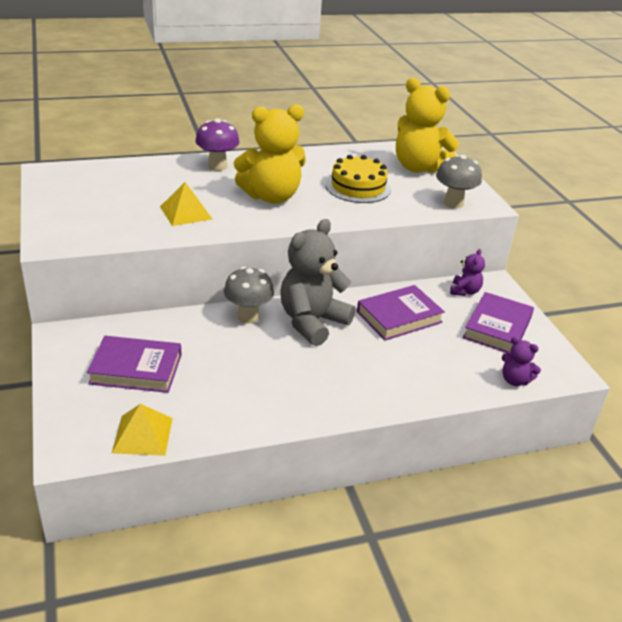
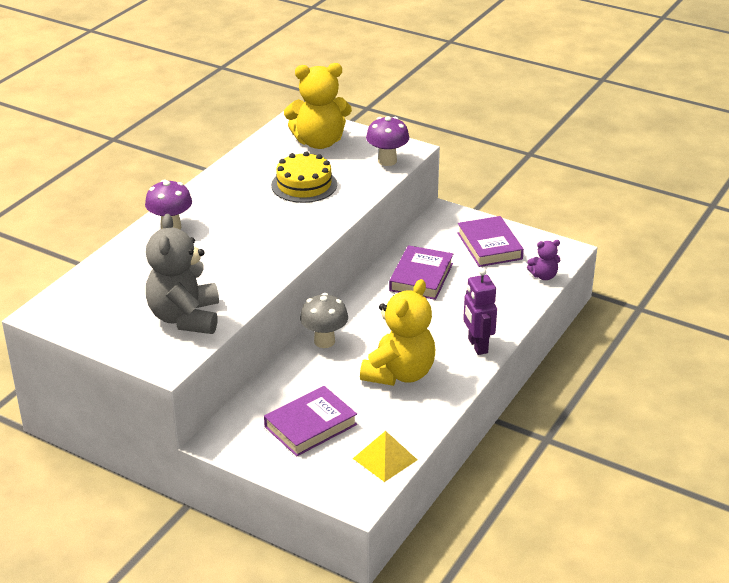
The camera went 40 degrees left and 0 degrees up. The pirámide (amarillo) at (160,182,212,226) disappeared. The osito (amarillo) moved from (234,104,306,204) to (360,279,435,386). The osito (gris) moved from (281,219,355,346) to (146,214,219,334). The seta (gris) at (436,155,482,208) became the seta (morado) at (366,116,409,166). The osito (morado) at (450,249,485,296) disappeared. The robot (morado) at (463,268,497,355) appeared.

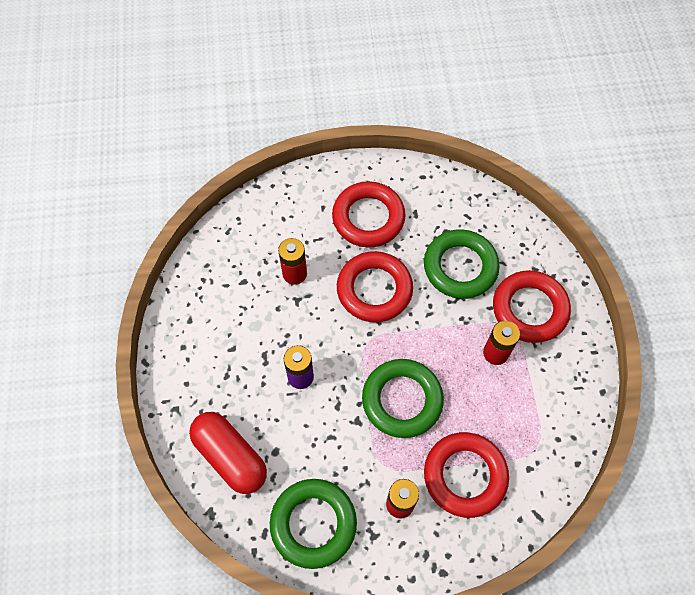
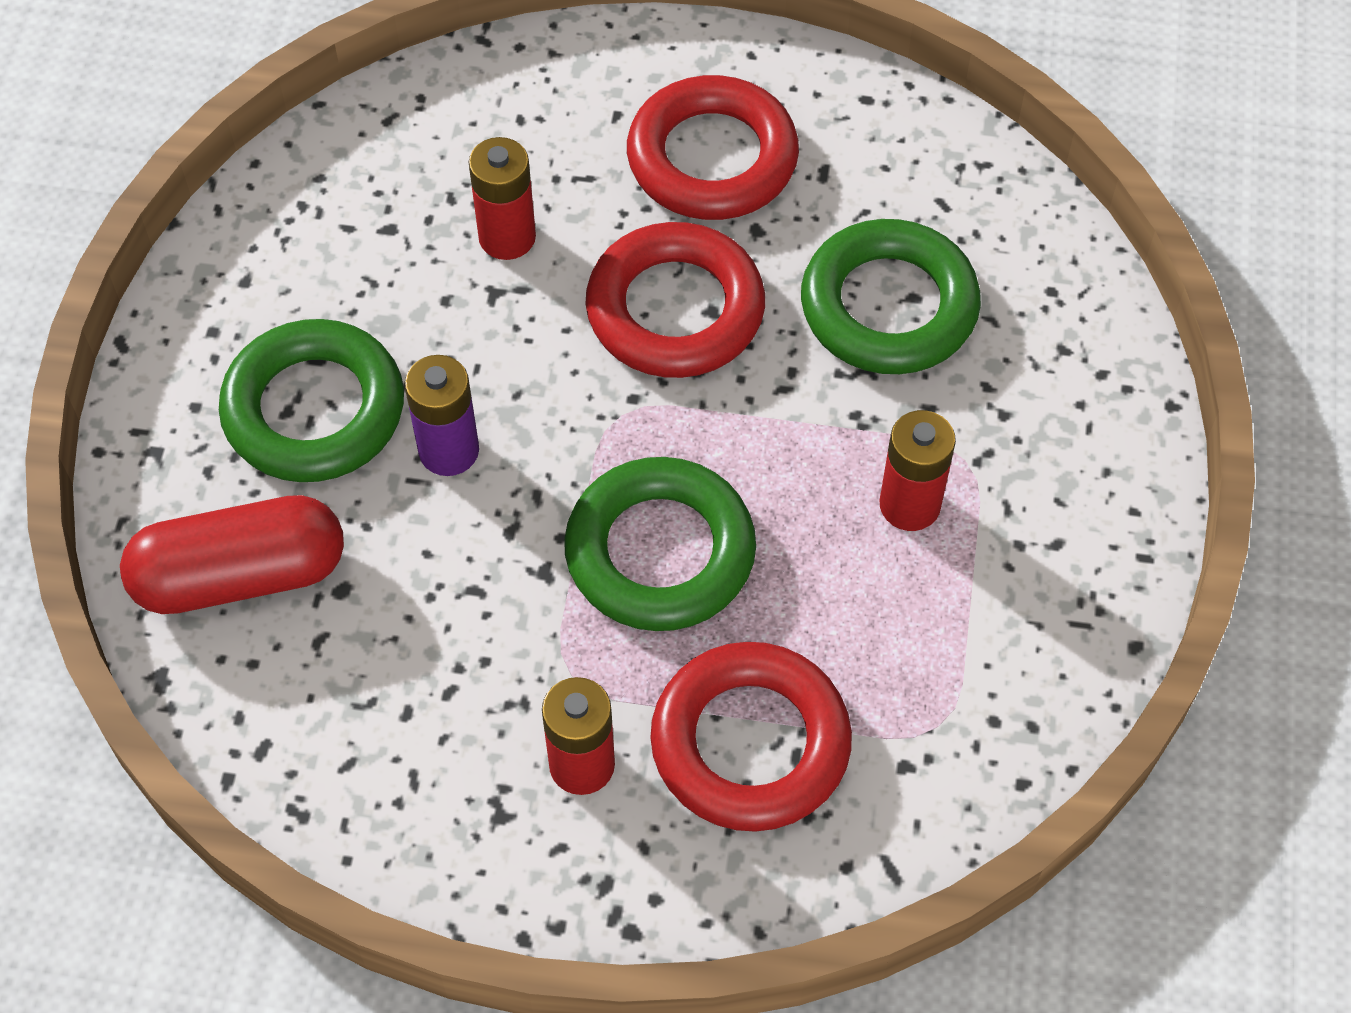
The camera went 15 degrees right and 5 degrees down. The cápsula (rojo) at (189,412,267,494) turned 75 degrees counterclockwise. The anillo (verde) moved from (270,479,357,569) to (219,319,404,482). The anillo (rojo) at (493,270,571,343) disappeared.

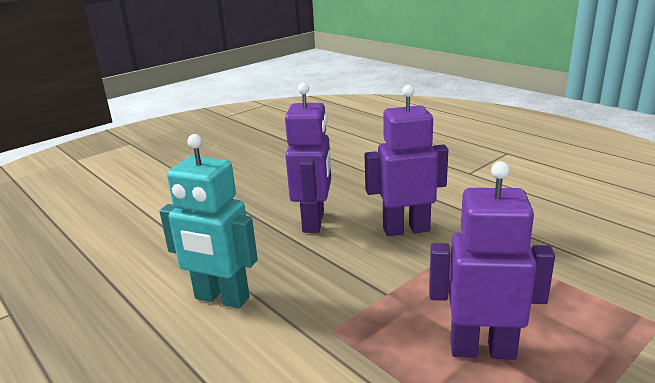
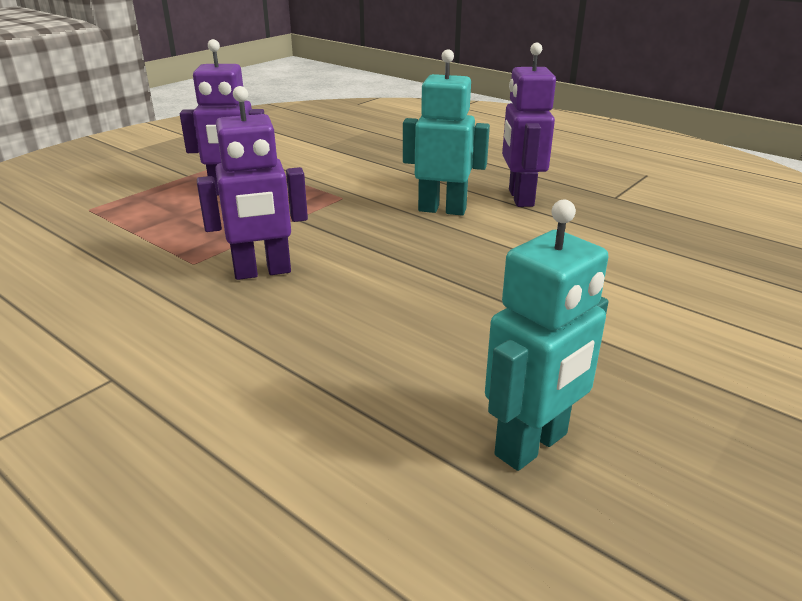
The camera went 170 degrees right and 5 degrees up. The robot (morado) moved from (285,83,331,233) to (502,43,556,207). The robot (turquesa) at (485,200,608,471) appeared.

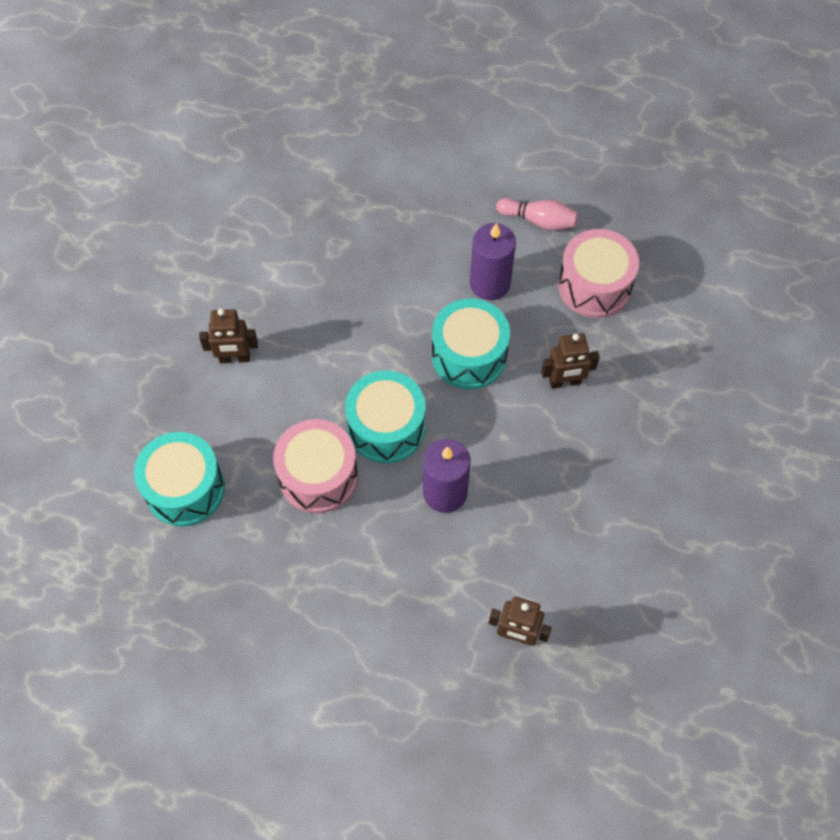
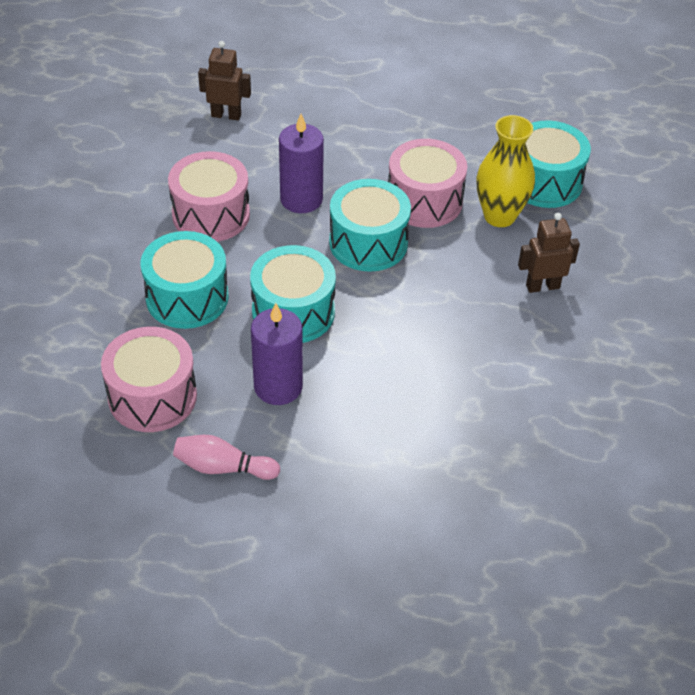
The camera went 170 degrees right and 15 degrees down. The robot (marrón) at (541,333,600,389) was replaced by the tambor (turquesa) at (141,231,229,329). The tambor (rosa) at (168,151,250,242) appeared. The florero (amarillo) at (476,115,535,227) appeared.

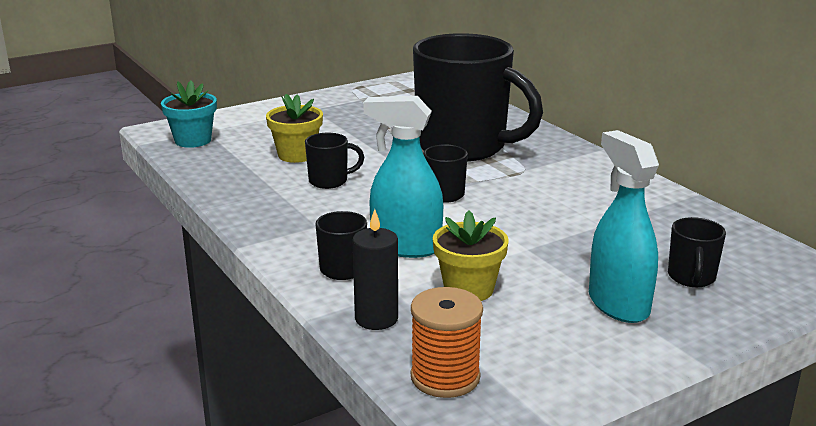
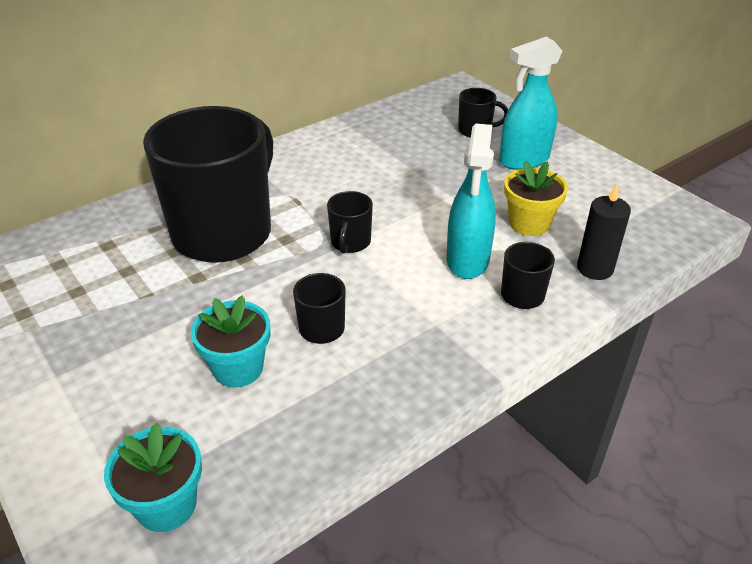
The camera went 95 degrees left and 15 degrees up. The maceta (amarillo) at (266,94,323,163) became the maceta (turquesa) at (191,295,270,388). The carrete (naranja) at (411,287,483,398) disappeared.

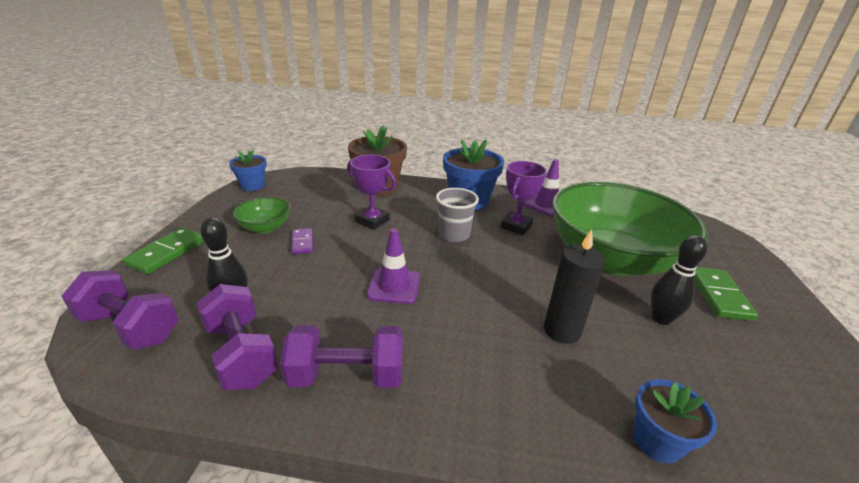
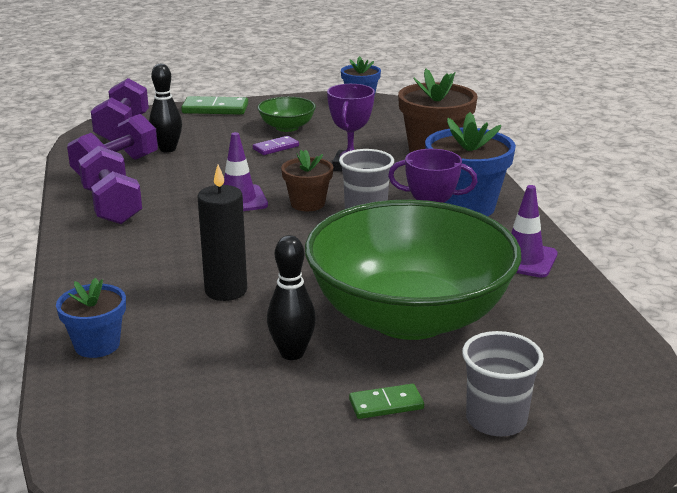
The camera went 70 degrees right and 5 degrees down. The ficha de dominó (verde) at (694,267,758,321) changed to 0.62 times the size. The maceta (marrón) at (281,149,333,211) appeared. The vaso (gris) at (462,331,544,436) appeared.

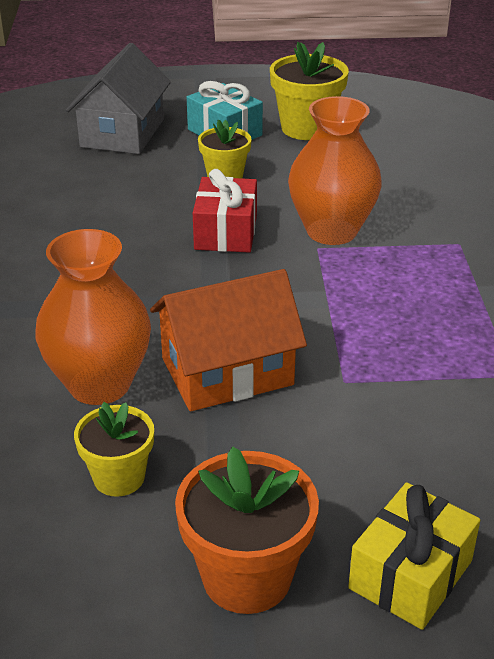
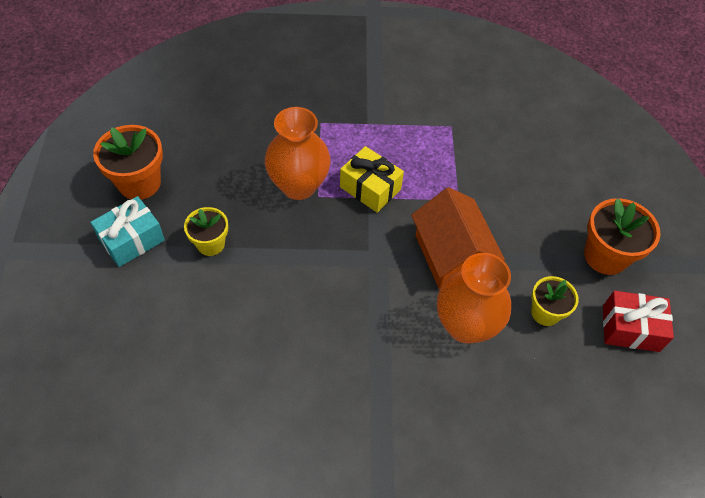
The camera went 90 degrees left and 20 degrees up. The casa (gris) at (66,43,171,154) disappeared. The regalo (rojo) moved from (193,169,257,253) to (603,291,674,352). The maceta (amarillo) at (270,42,349,140) became the maceta (naranja) at (93,125,163,200). The regalo (amarillo) moved from (348,483,480,630) to (340,146,404,213).

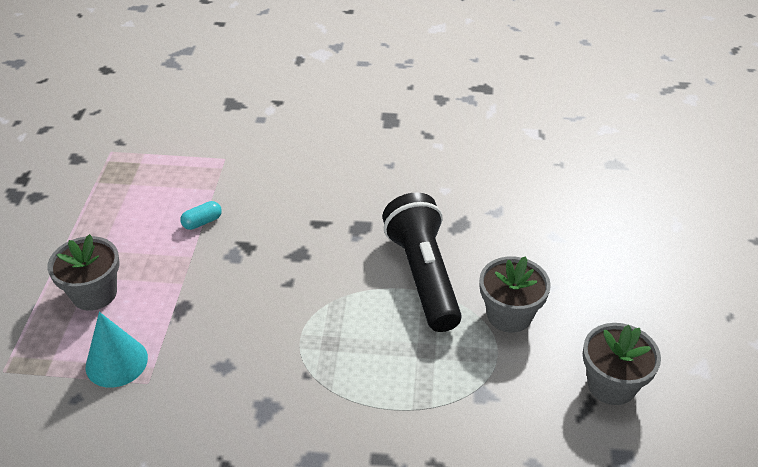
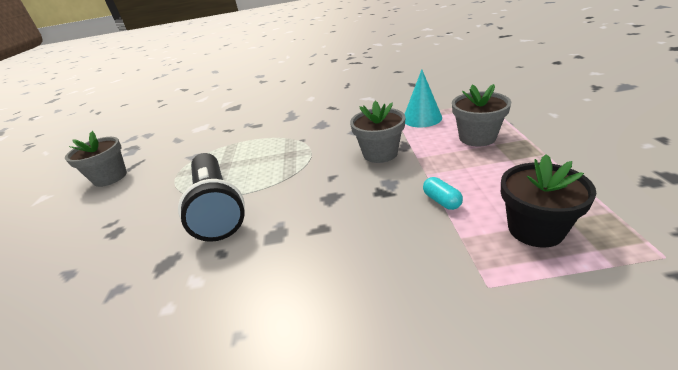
The camera went 175 degrees right and 10 degrees down. The cápsula (turquesa) at (180,201,222,230) turned 75 degrees counterclockwise. The maceta (gris) moved from (479,256,551,333) to (350,101,406,163). The maceta (negro) at (501,154,597,248) appeared.

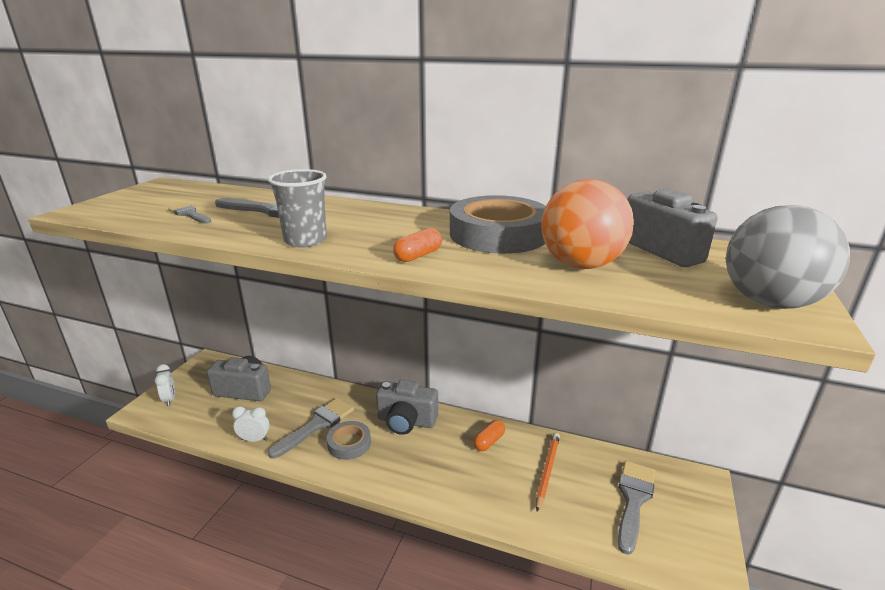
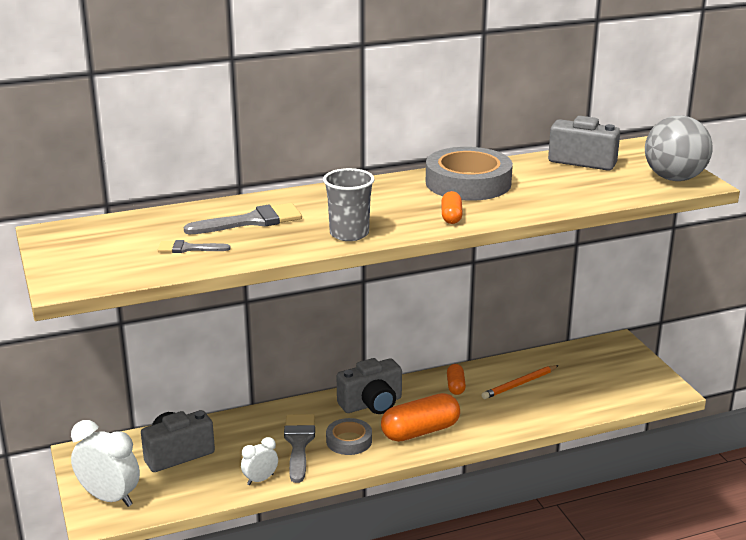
The camera went 40 degrees left and 0 degrees up. The despertador (blanco) at (155,364,175,406) changed to 1.82 times the size. The lápiz (naranja) at (536,433,560,511) turned 105 degrees counterclockwise. The pelota (naranja) at (541,179,634,269) disappeared. The pincel (gris) at (618,461,655,555) disappeared. The cápsula (naranja) at (381,393,460,442) appeared.

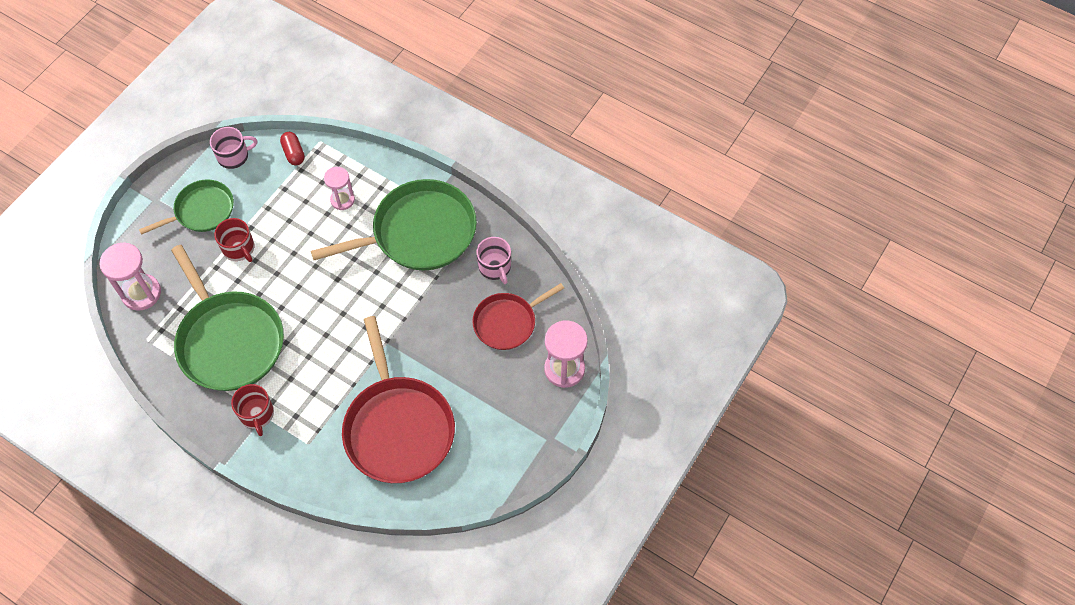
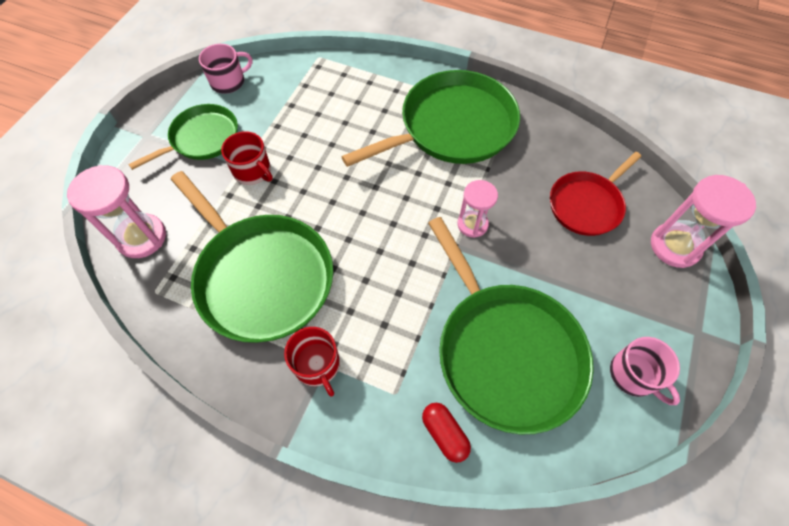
The camera went 10 degrees left and 0 degrees up. The cápsula (rojo) moved from (280,132,305,165) to (422,403,471,463). The reloj de arena (rosa) moved from (324,167,355,210) to (457,180,498,238). The sartén (rojo) at (342,316,455,483) became the sartén (verde) at (428,217,594,435). The taza (rosa) moved from (476,237,511,284) to (610,337,680,405).

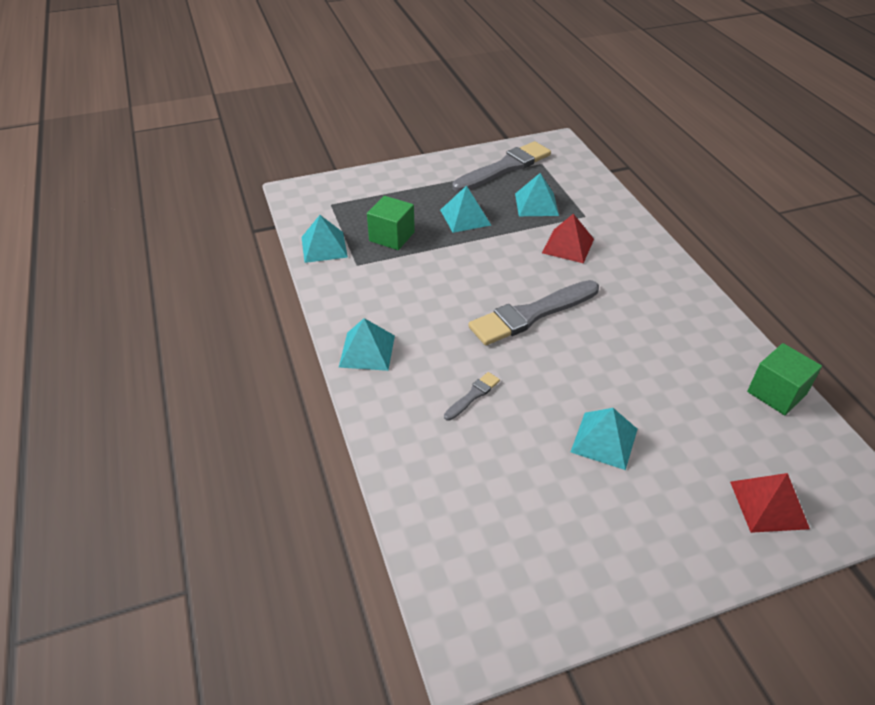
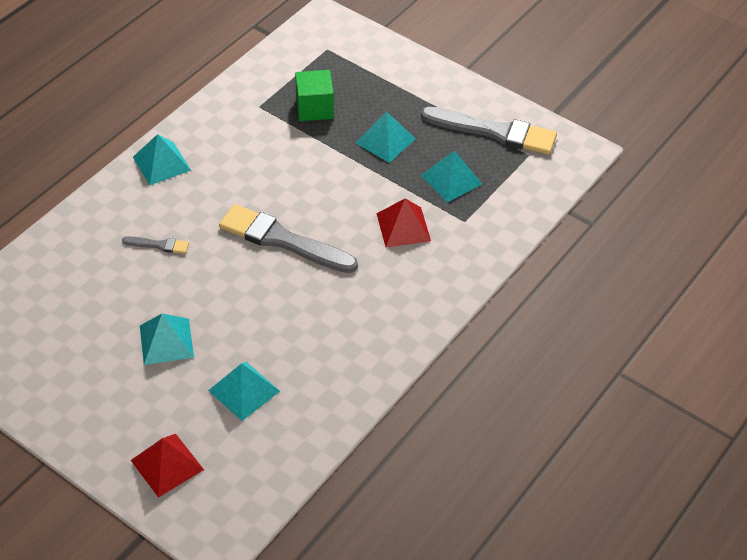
The camera went 55 degrees right and 5 degrees up. The pirámide (turquesa) moved from (302,215,348,263) to (208,362,280,421). The cubo (verde) at (747,343,822,415) disappeared.

